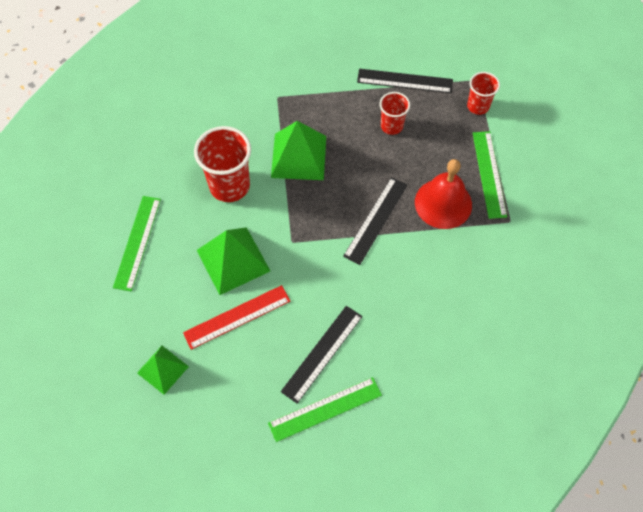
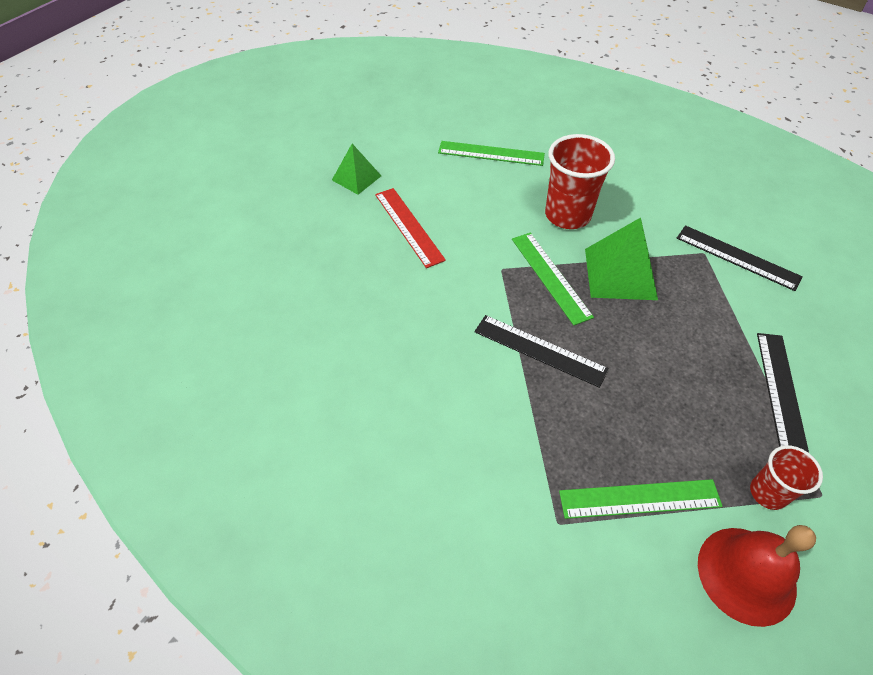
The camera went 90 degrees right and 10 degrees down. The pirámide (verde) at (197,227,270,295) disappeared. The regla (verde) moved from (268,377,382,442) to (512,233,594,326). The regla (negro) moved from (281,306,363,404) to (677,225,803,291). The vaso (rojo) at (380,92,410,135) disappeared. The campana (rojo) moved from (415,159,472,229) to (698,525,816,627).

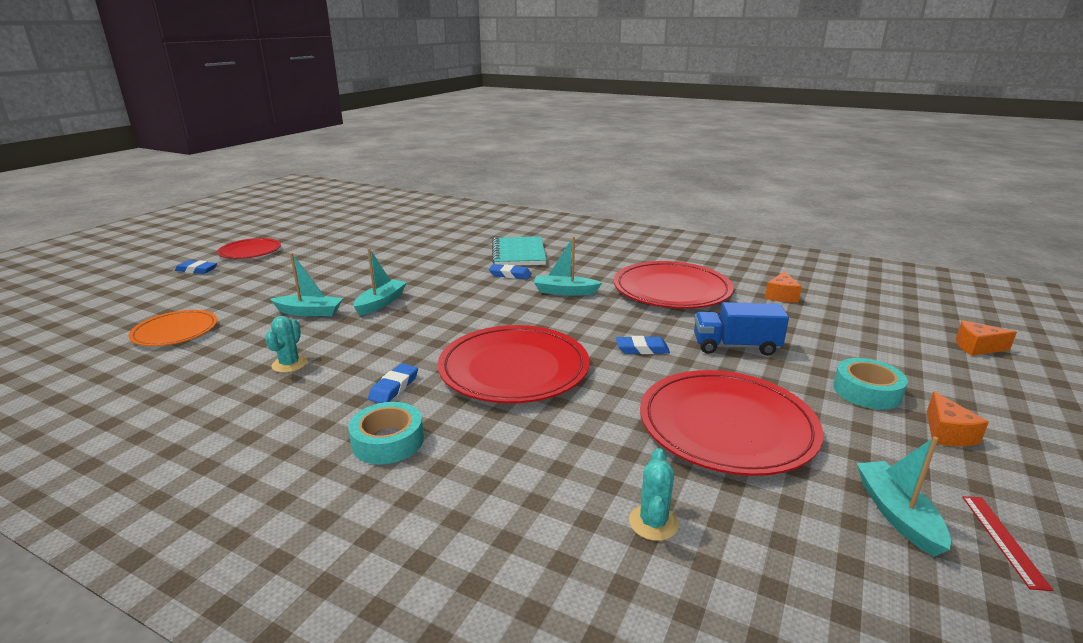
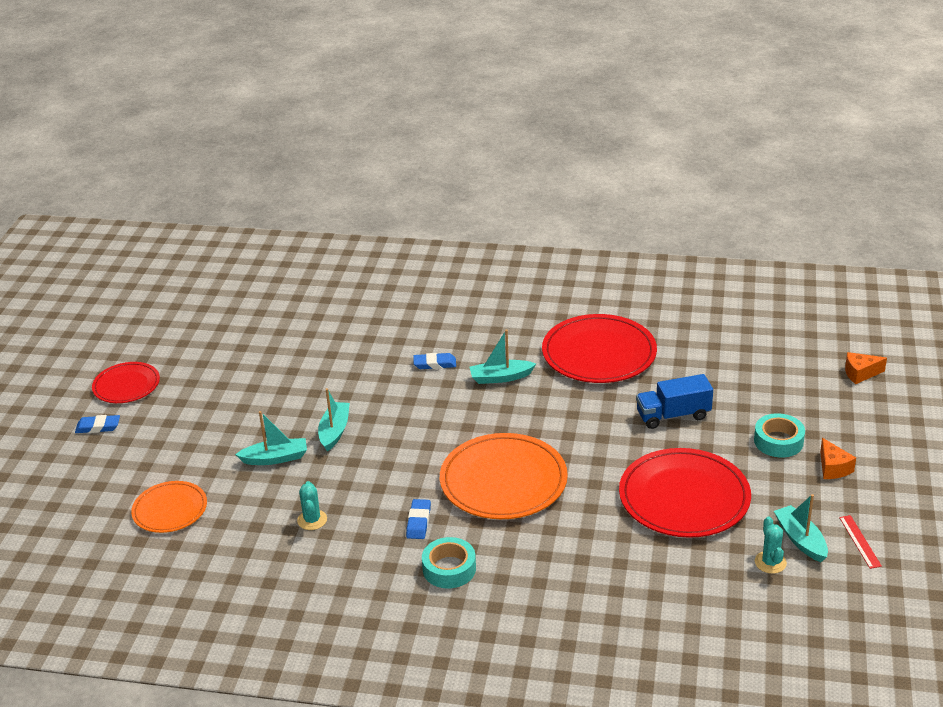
The camera went 15 degrees left and 10 degrees up. The plato (rojo) at (438,325,590,403) became the plato (naranja) at (440,433,568,519). The cuaderno (turquesa) at (492,237,546,266) disappeared. The goma de borrar (azul) at (616,336,670,354) disappeared. The cactus (turquesa) moved from (629,448,679,541) to (755,517,787,574). The queso (naranja) at (765,271,802,303) disappeared.

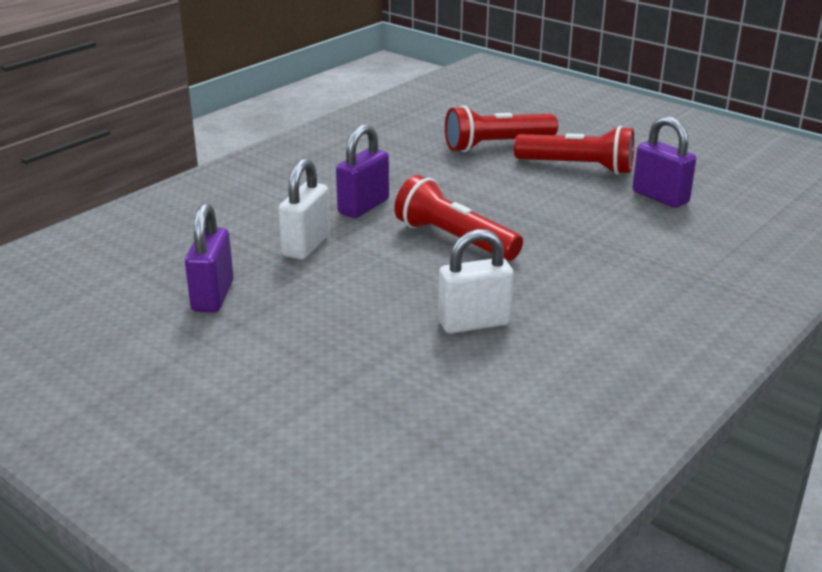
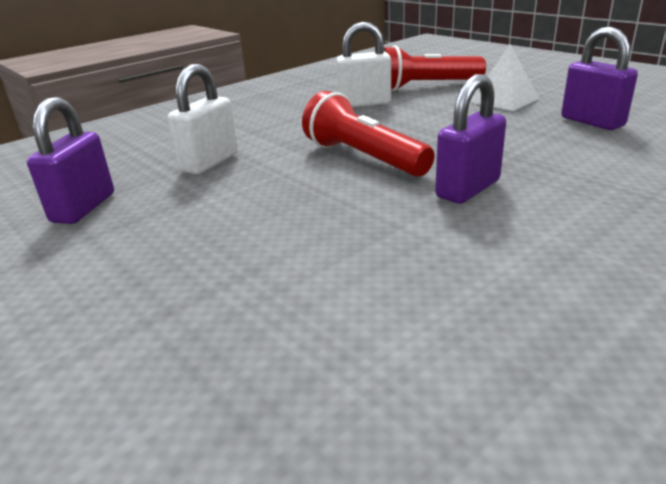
The camera went 10 degrees right and 0 degrees up. The candado (morado) moved from (336,124,389,218) to (435,74,506,204). The candado (blanco) moved from (438,229,514,334) to (336,22,391,107). The lámpara de mano (rojo) at (514,126,634,175) was replaced by the pirámide (blanco) at (470,44,539,111).

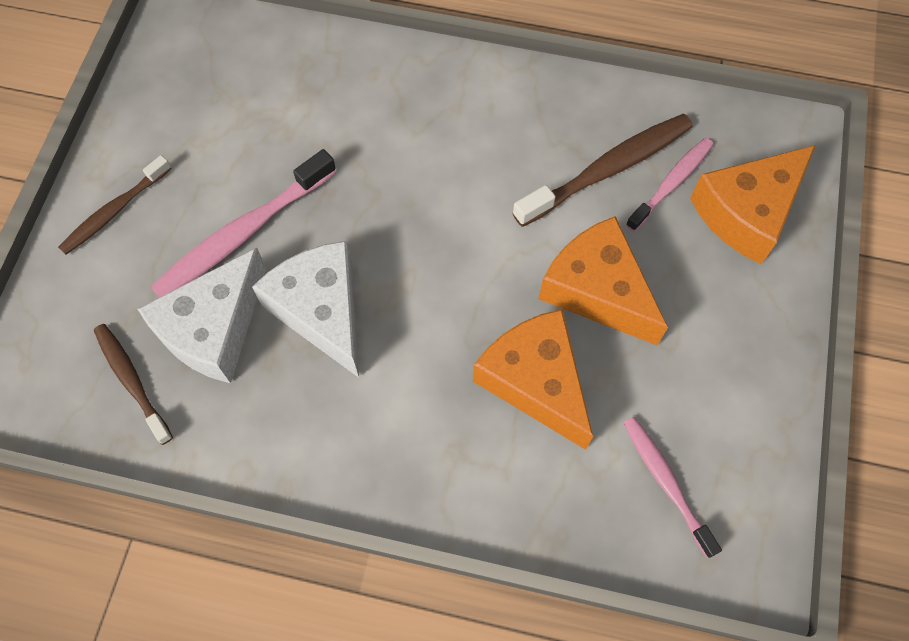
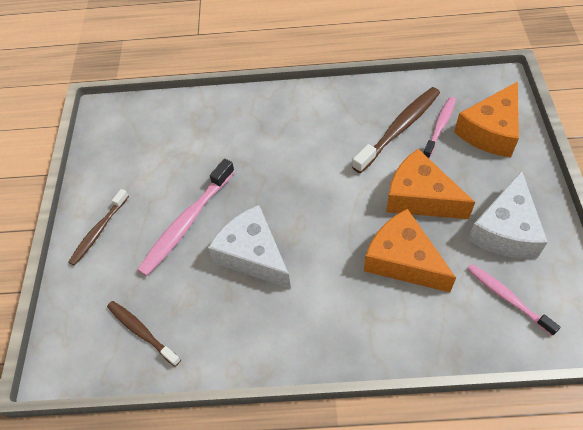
The camera went 10 degrees left and 10 degrees down. The queso (blanco) moved from (138,248,266,383) to (468,171,548,259).

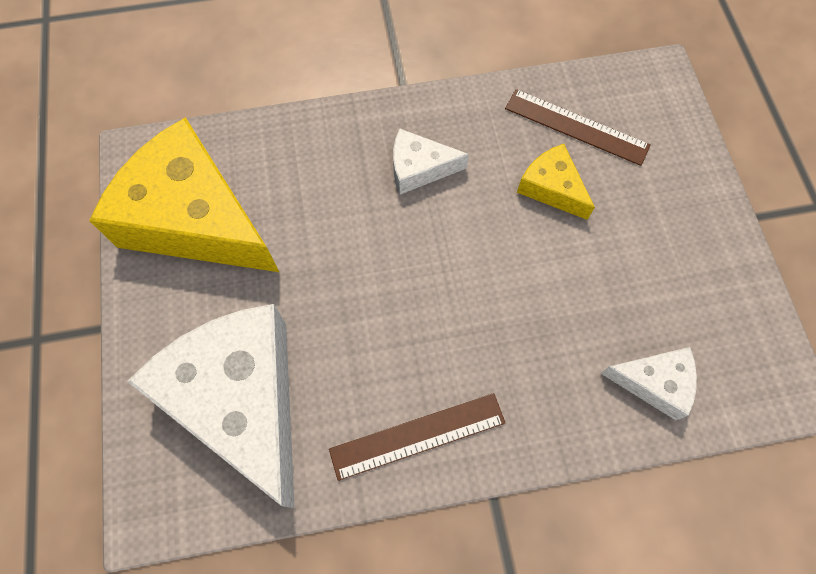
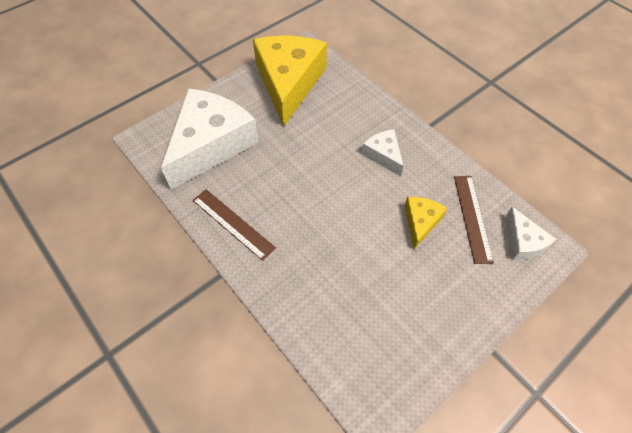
The camera went 60 degrees right and 10 degrees down. The queso (blanco) moved from (600,347,697,420) to (506,207,556,260).

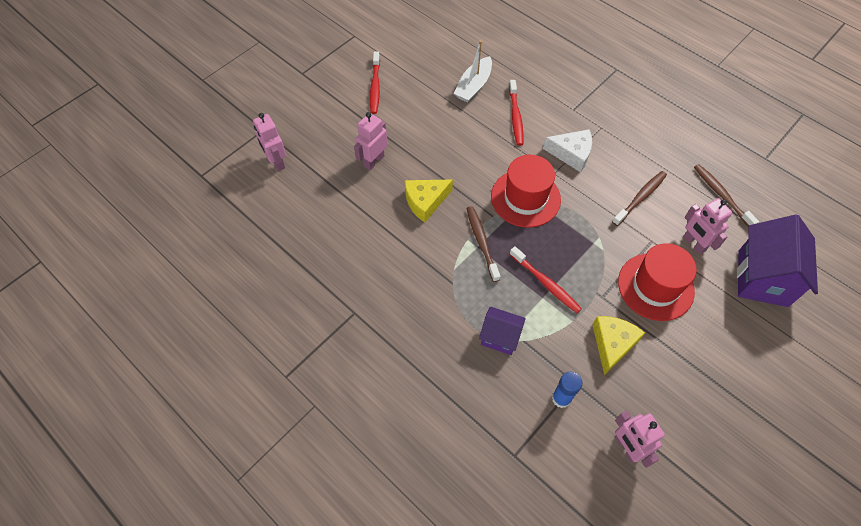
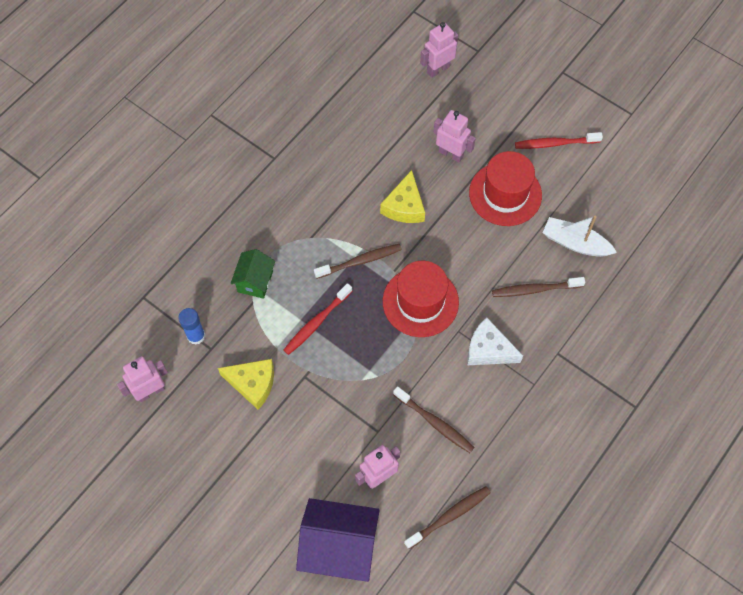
The camera went 85 degrees right and 5 degrees up. The queso (amarillo) at (405,179,453,222) turned 135 degrees counterclockwise. The casa (morado) at (479,307,526,355) became the casa (verde) at (231,249,275,299). The cepillo de dientes (rojo) at (509,80,523,146) became the cepillo de dientes (marrón) at (492,277,585,297). The queso (blanco) at (543,129,592,172) turned 105 degrees clockwise. The sombrero (rojo) moved from (618,243,697,321) to (469,151,542,226).

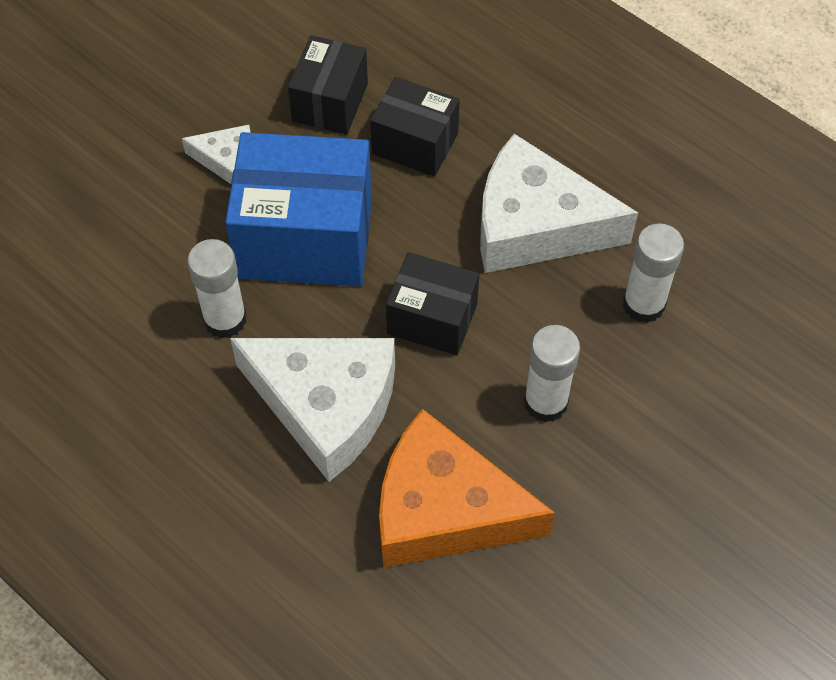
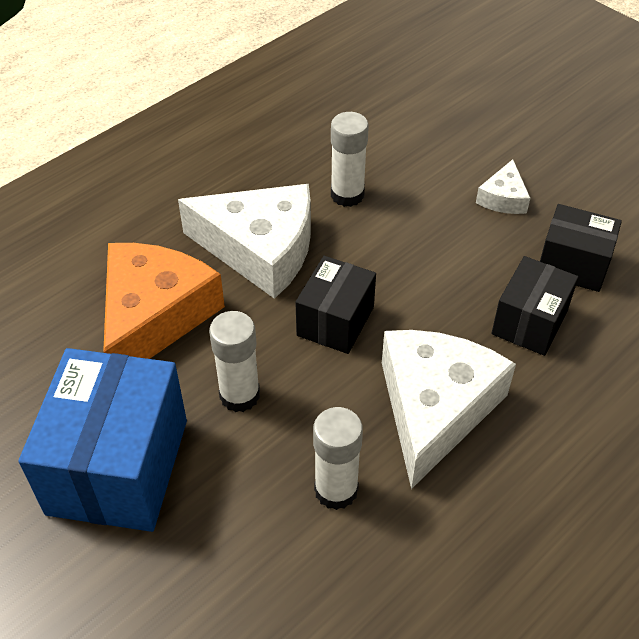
The camera went 95 degrees right and 10 degrees down. The caja (azul) moved from (225,132,372,286) to (19,348,187,532). The queso (blanco) at (230,338,395,482) turned 105 degrees counterclockwise.

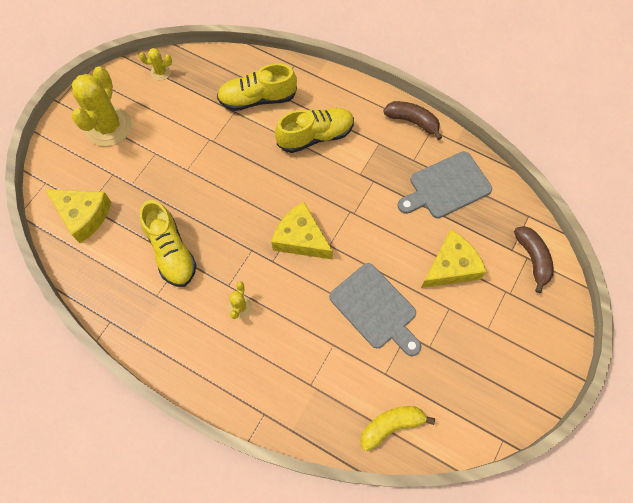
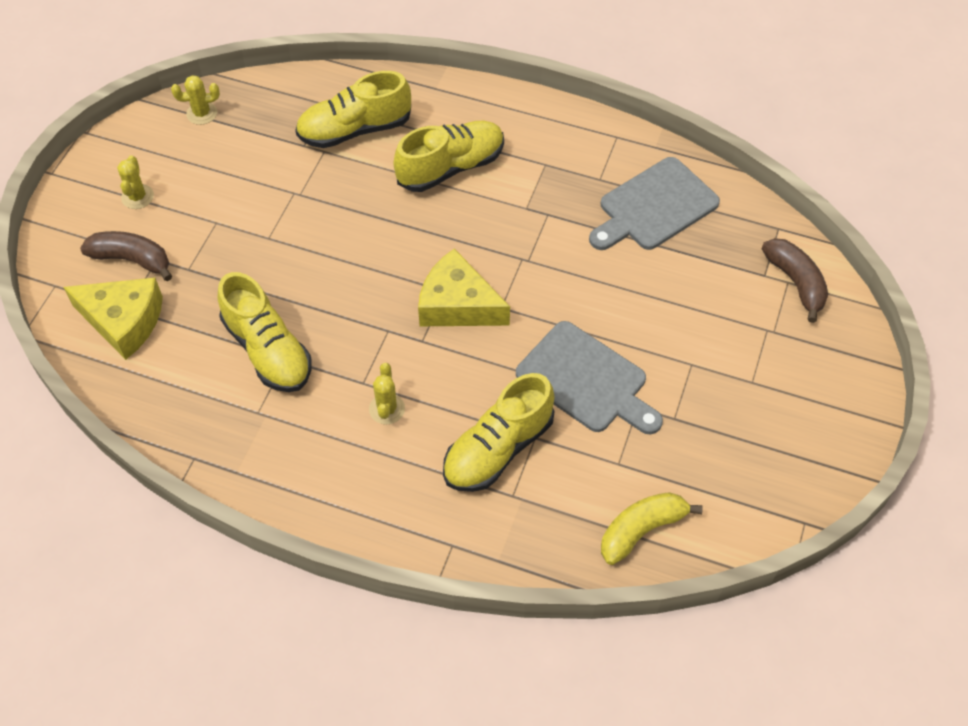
The camera went 10 degrees left and 10 degrees down. The cactus (amarillo) at (72,67,132,146) changed to 0.46 times the size. The plátano (marrón) moved from (383,101,442,140) to (80,231,172,281). The queso (amarillo) at (421,230,487,288) disappeared. The zapato (amarillo) at (443,373,555,492) appeared.

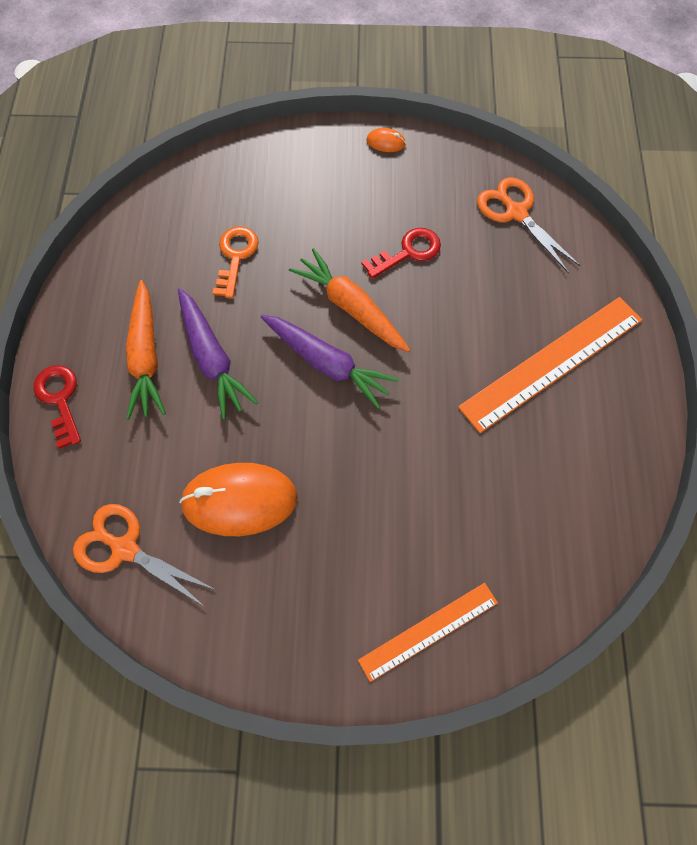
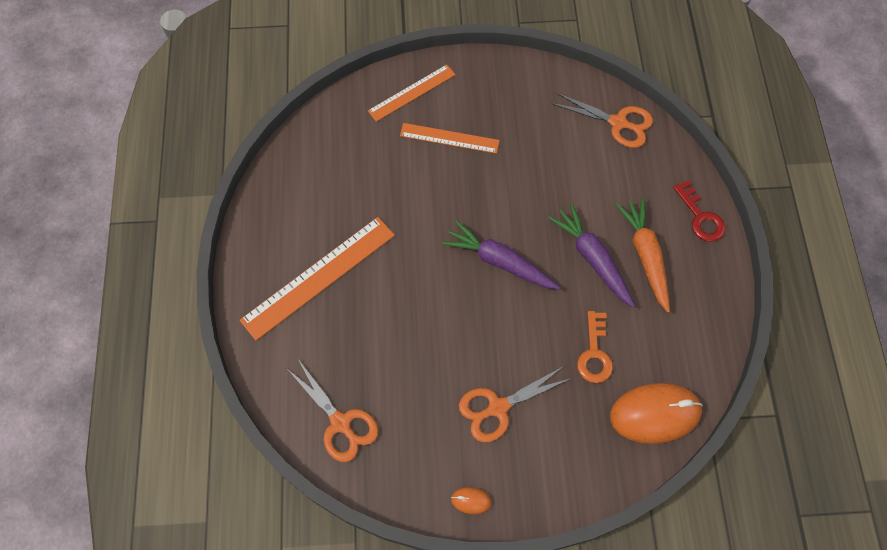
The camera went 175 degrees right and 0 degrees up. The ratón (naranja) moved from (179,463,298,536) to (610,383,703,444). The zanahoria (naranja) at (289,248,410,352) disappeared. The llave (rojo) at (362,228,441,279) disappeared. The regla (naranja) at (400,123,500,154) appeared. The tijeras (naranja) at (459,366,572,442) appeared.

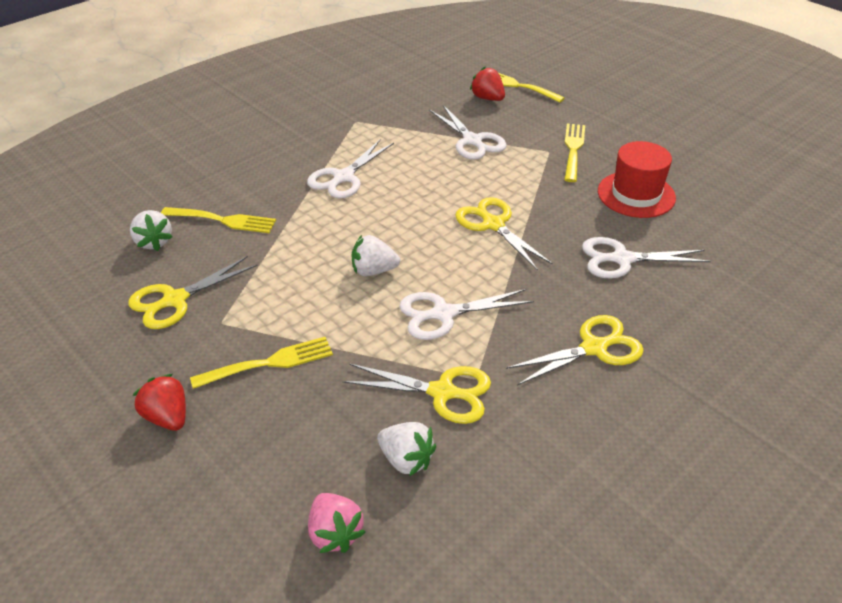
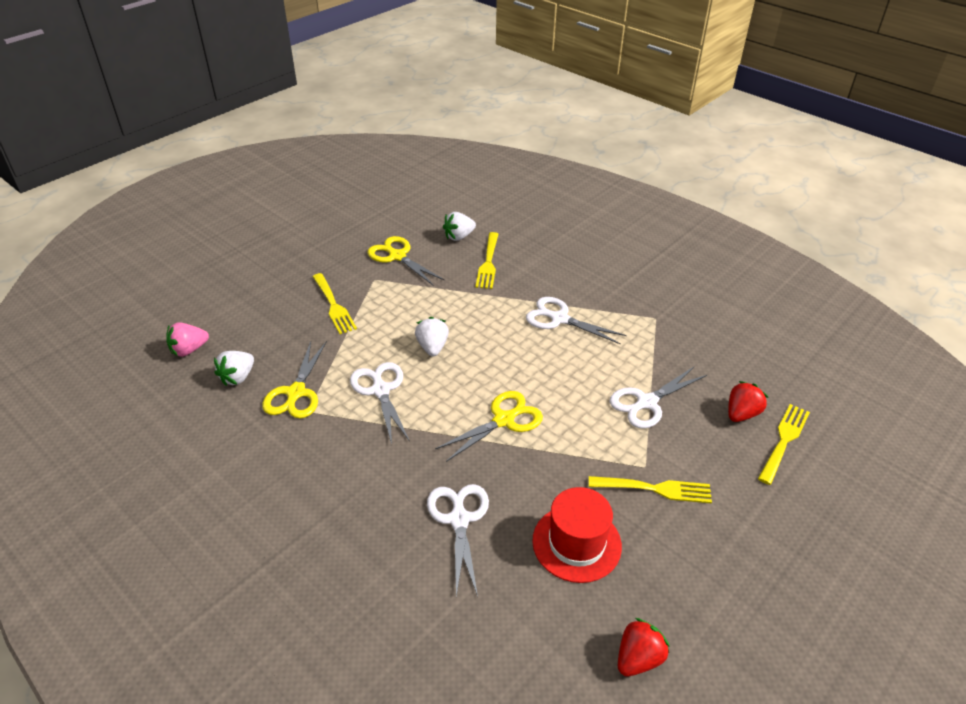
The camera went 85 degrees right and 0 degrees up. The fresa (rojo) moved from (133,374,186,431) to (618,618,670,676). The tijeras (amarillo) at (506,315,644,385) disappeared.

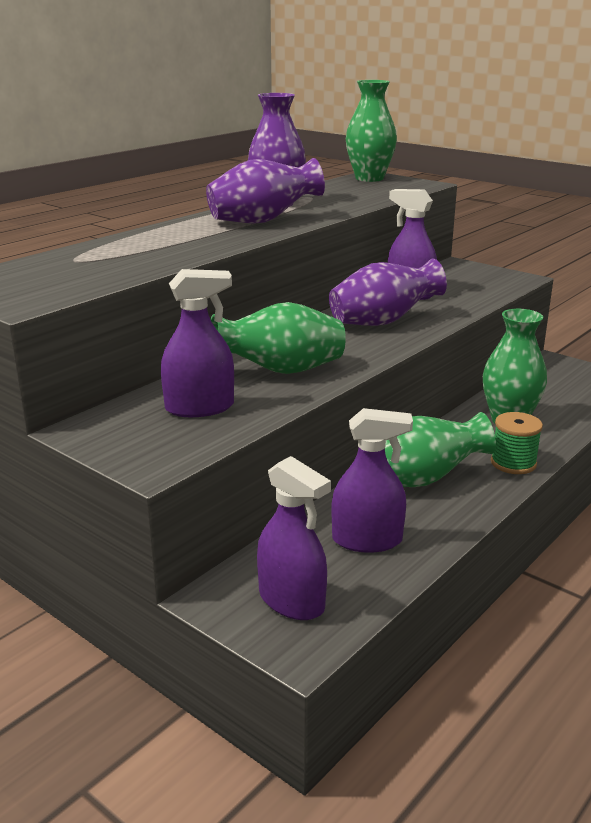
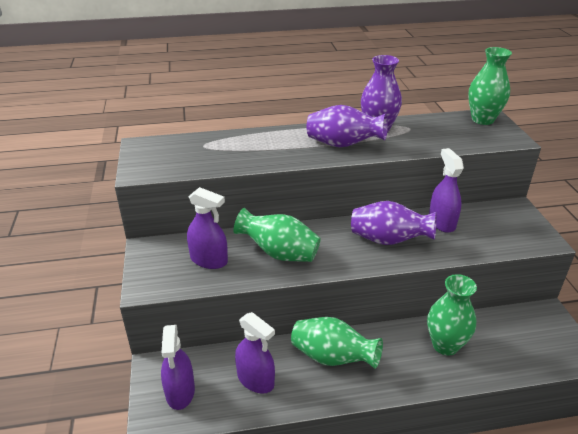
The camera went 40 degrees right and 10 degrees up. The carrete (verde) at (491,412,543,474) disappeared.

